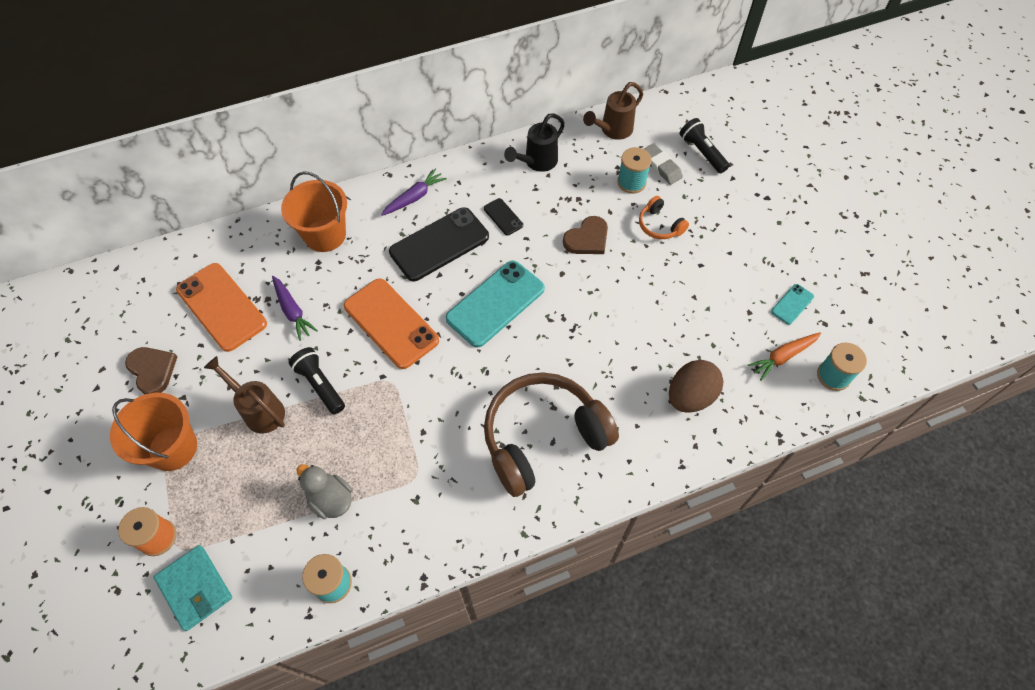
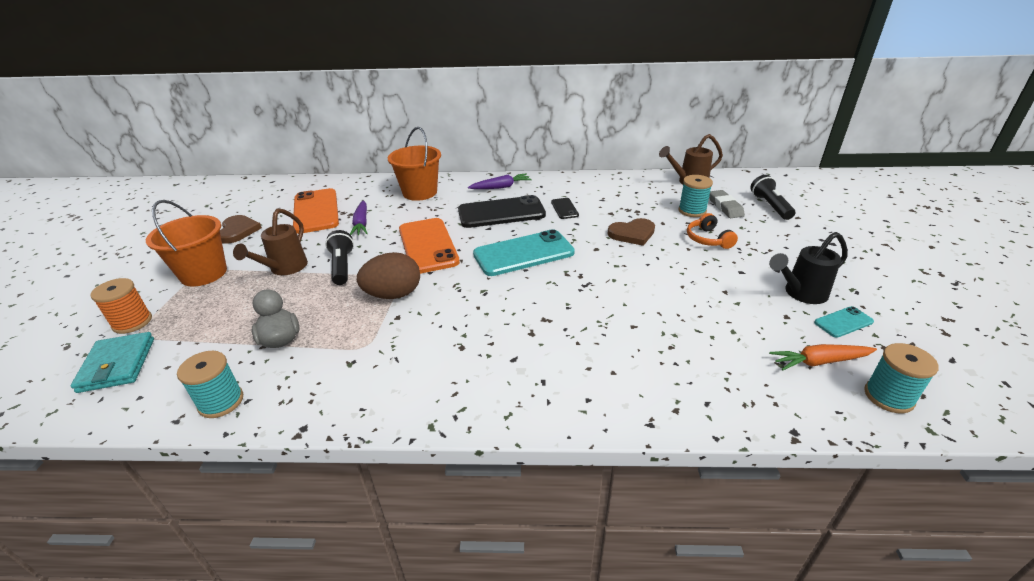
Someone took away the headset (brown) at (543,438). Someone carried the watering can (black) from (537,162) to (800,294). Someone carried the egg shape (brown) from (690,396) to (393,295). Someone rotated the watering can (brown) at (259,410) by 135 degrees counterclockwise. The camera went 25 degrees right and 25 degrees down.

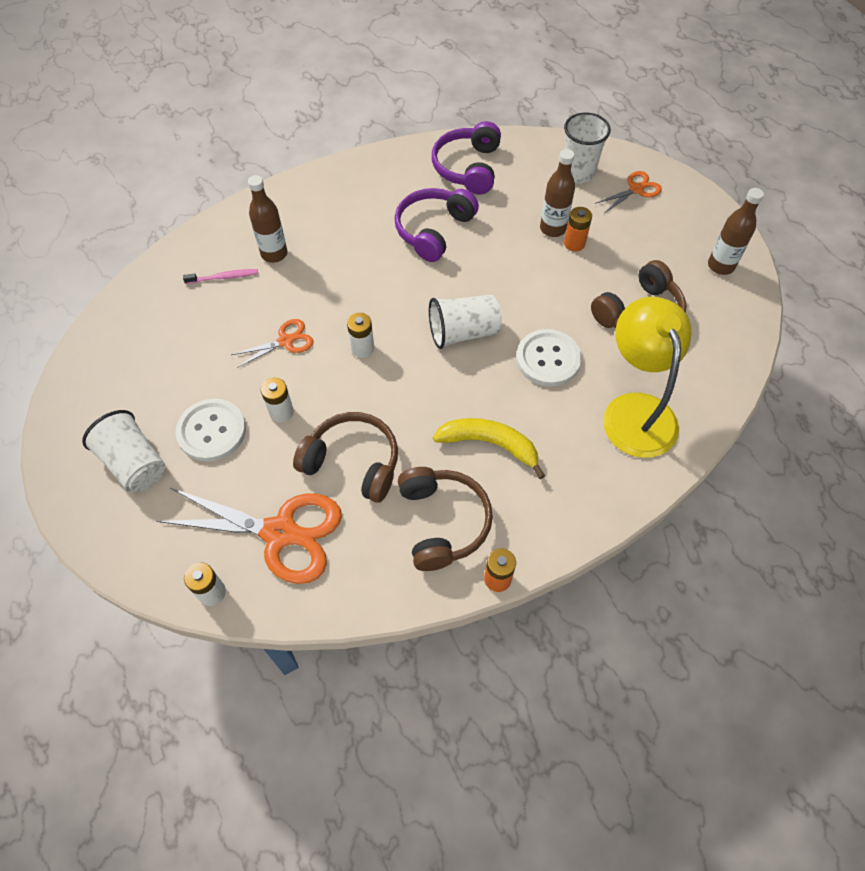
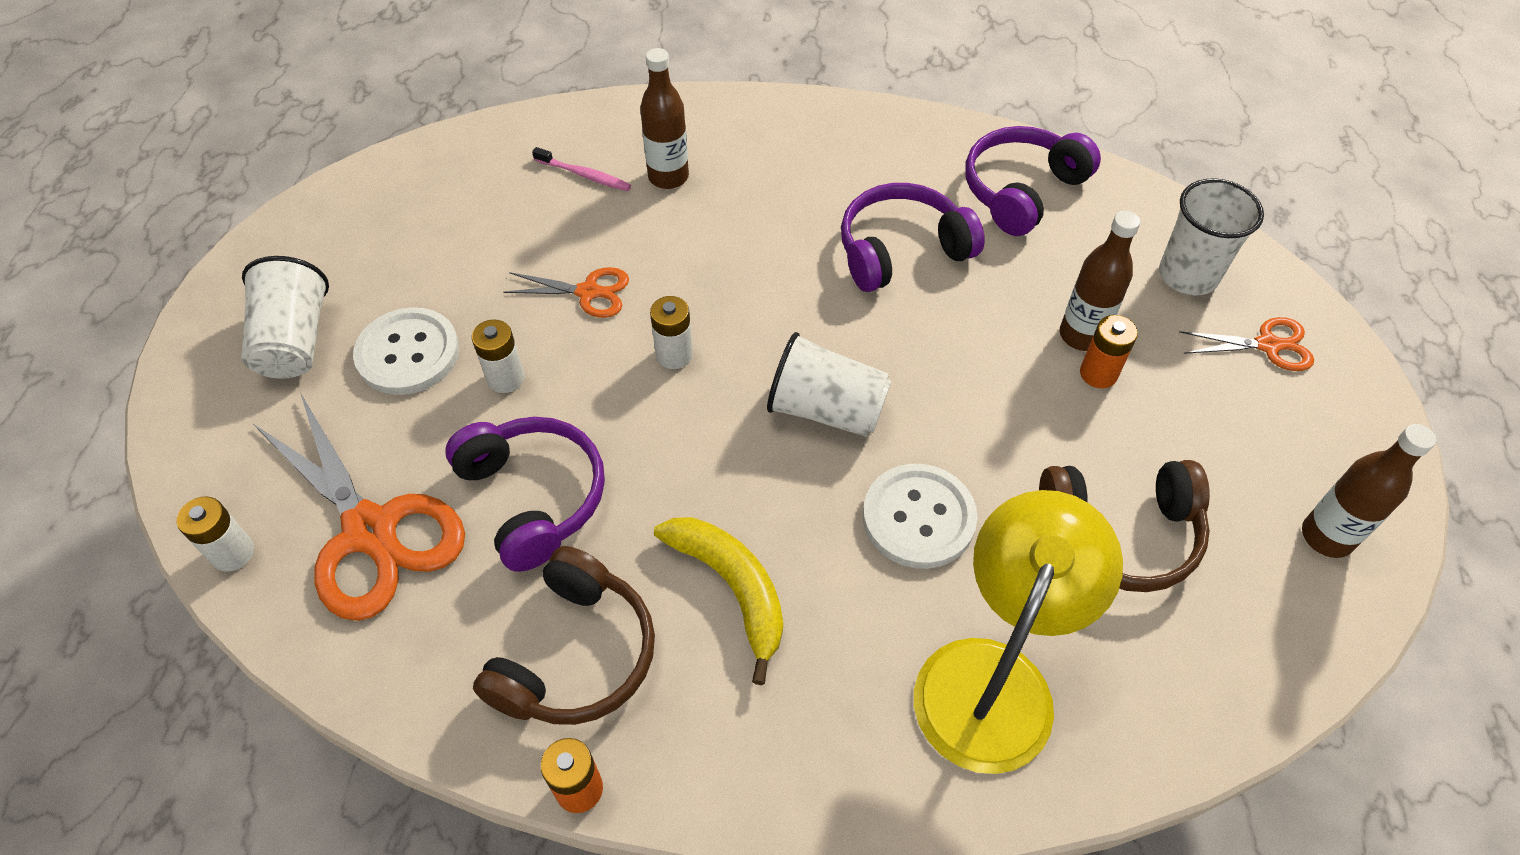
Someone repainted the headset (brown) at (353,462), which became the headset (royal purple) at (534,497). The camera went 35 degrees right and 5 degrees down.

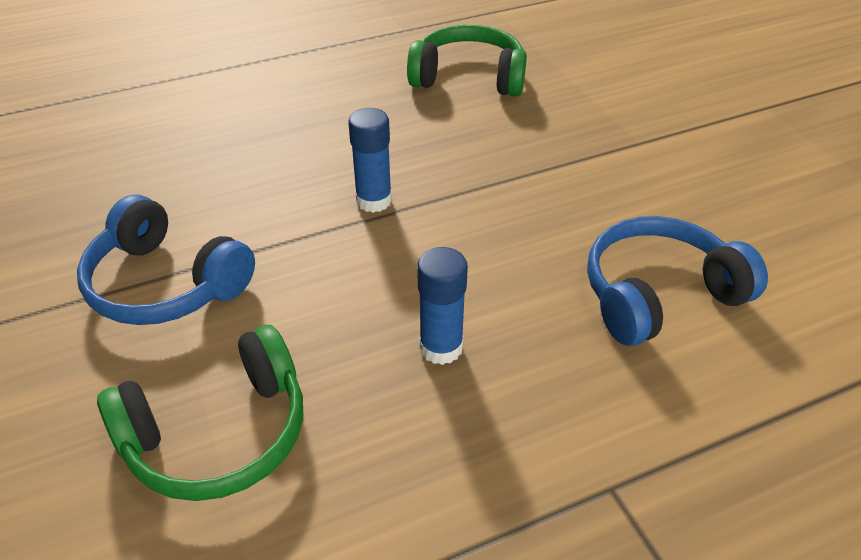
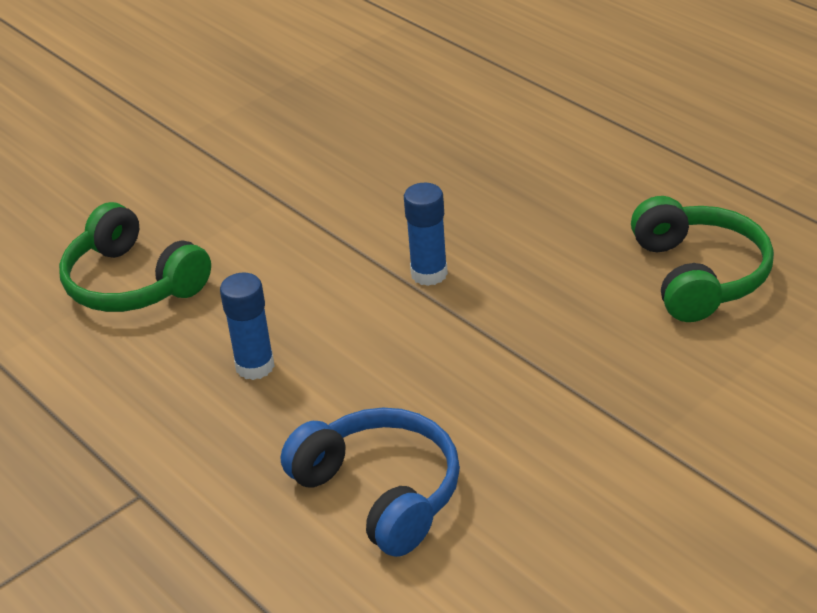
Someone took away the headset (cobalt) at (165,284). The camera went 75 degrees right and 5 degrees down.

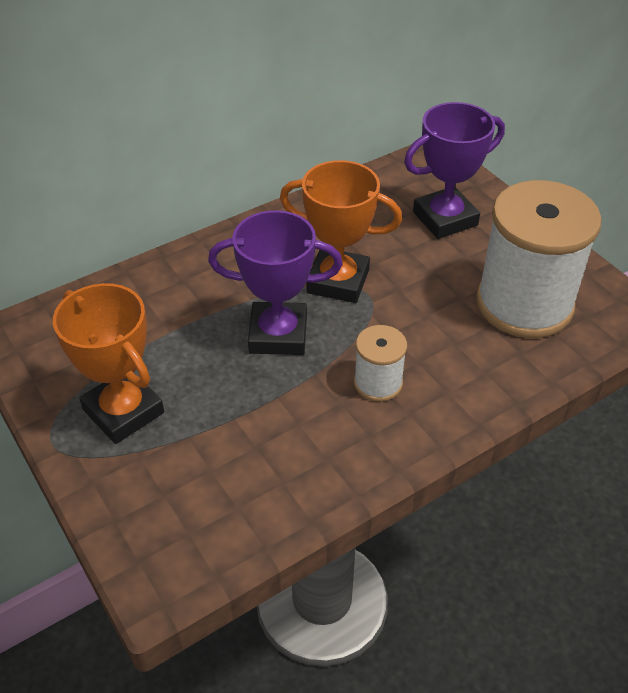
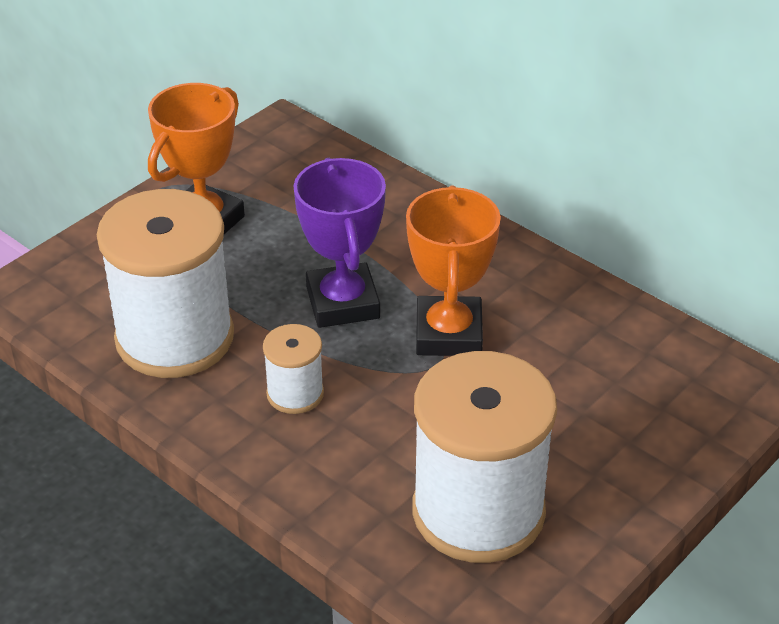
Someone took away the trophy (royal purple) at (445,219). Someone put down the reel of thread (white) at (175,338). The camera went 75 degrees right and 5 degrees down.

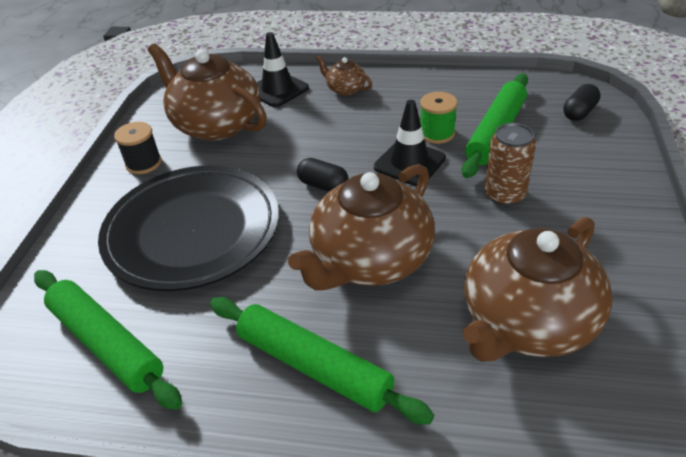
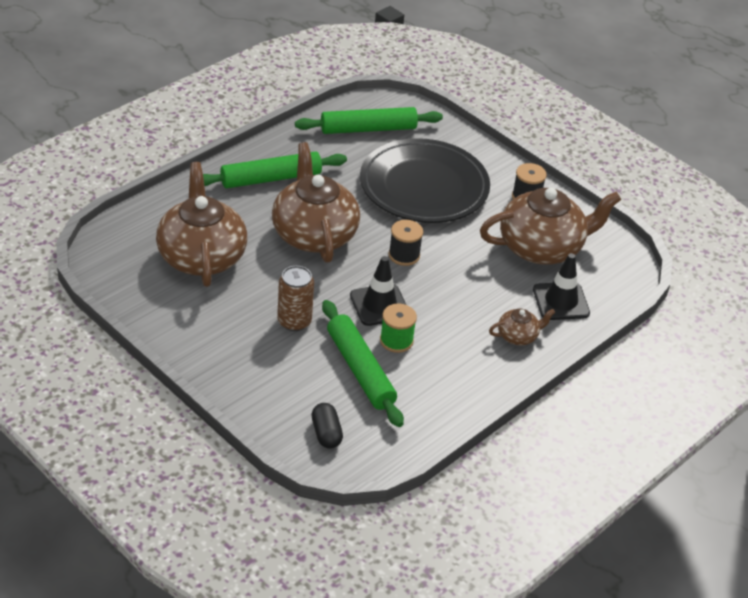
Someone swapped the pill (black) at (323,185) for the reel of thread (black) at (404,255). The camera went 120 degrees right and 0 degrees up.

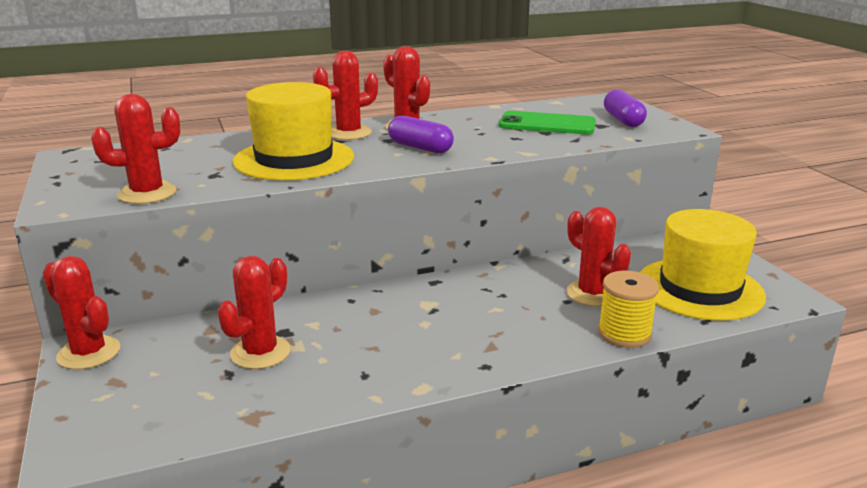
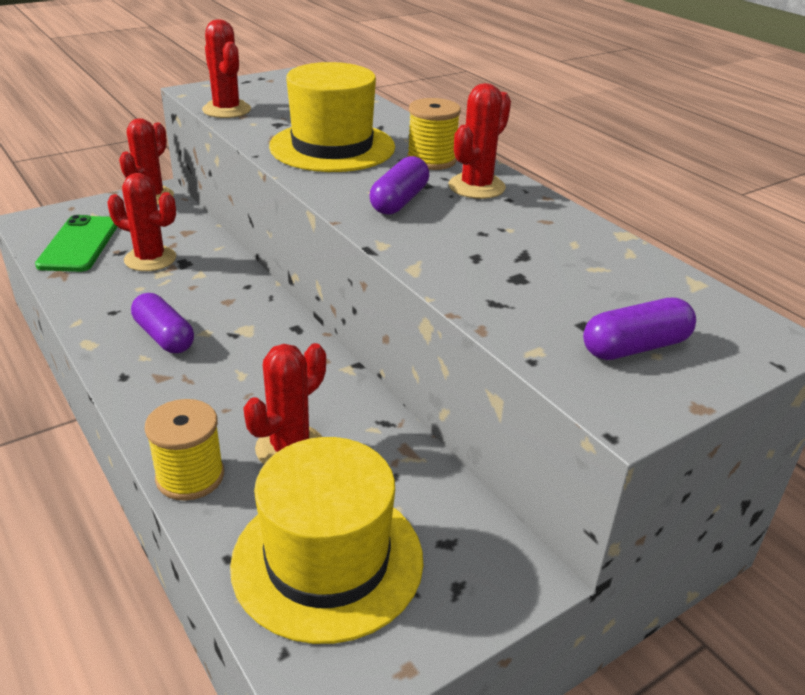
Someone put down the pill (royal purple) at (164,336). Someone carried the phone (leaf-green) from (547,124) to (79,244). Someone swapped the saguaro cactus (crimson) at (348,133) for the reel of thread (bright yellow) at (431,160). The camera went 75 degrees right and 10 degrees up.

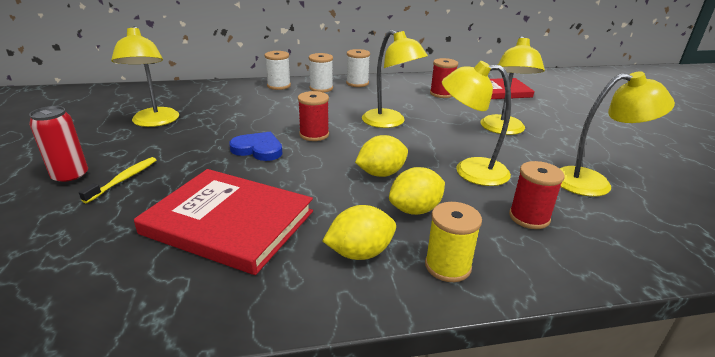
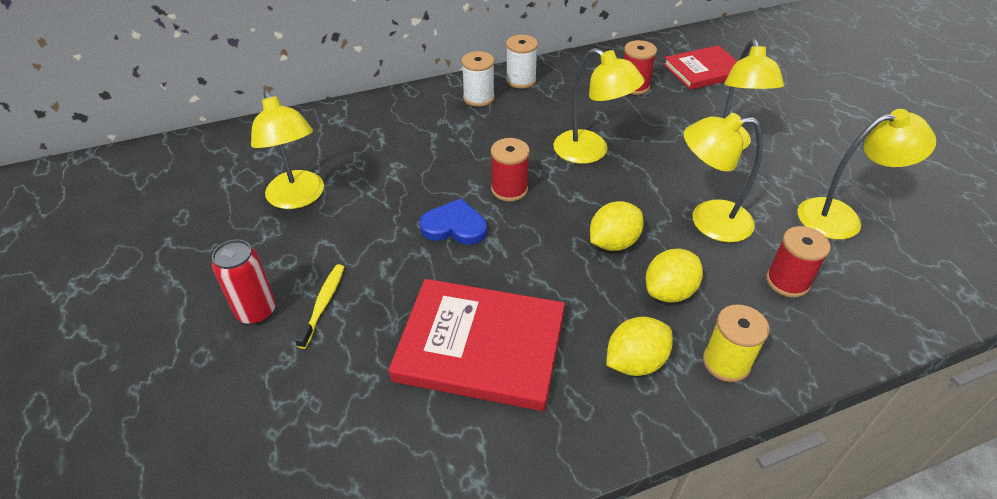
Someone took away the reel of thread (white) at (279,86). The camera went 10 degrees left and 15 degrees up.

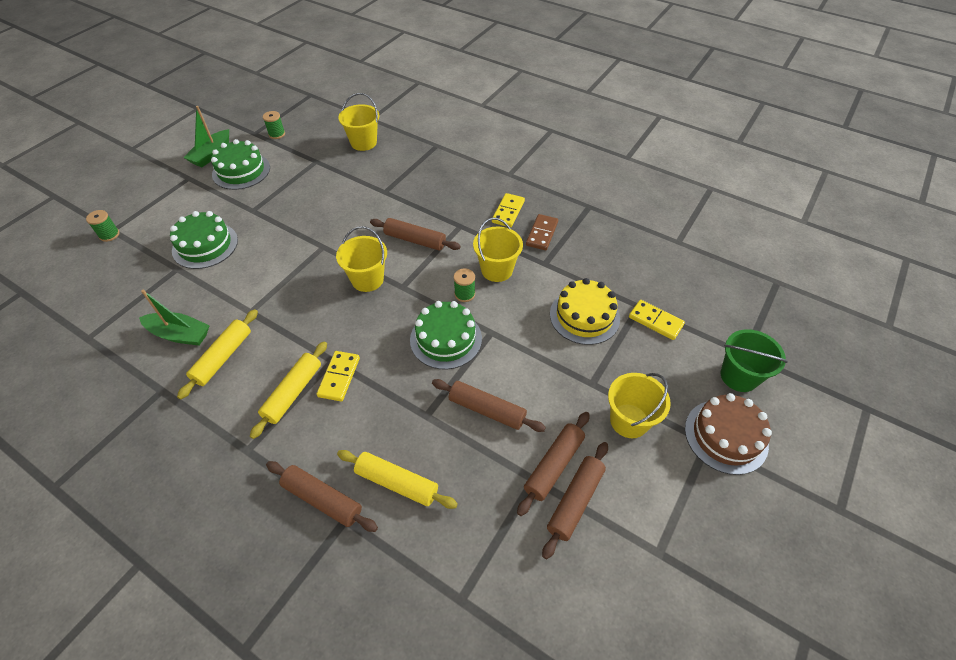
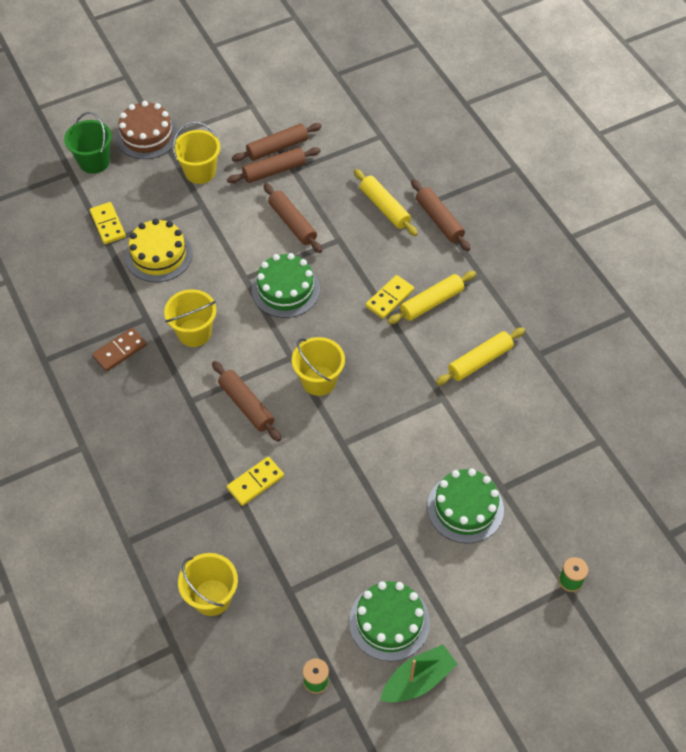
Someone took away the sailboat (leaf-green) at (180,334). Someone took away the reel of thread (leaf-green) at (464,294). Someone carried the domino piece (bright yellow) from (508,212) to (255,482). The camera went 150 degrees left and 5 degrees up.

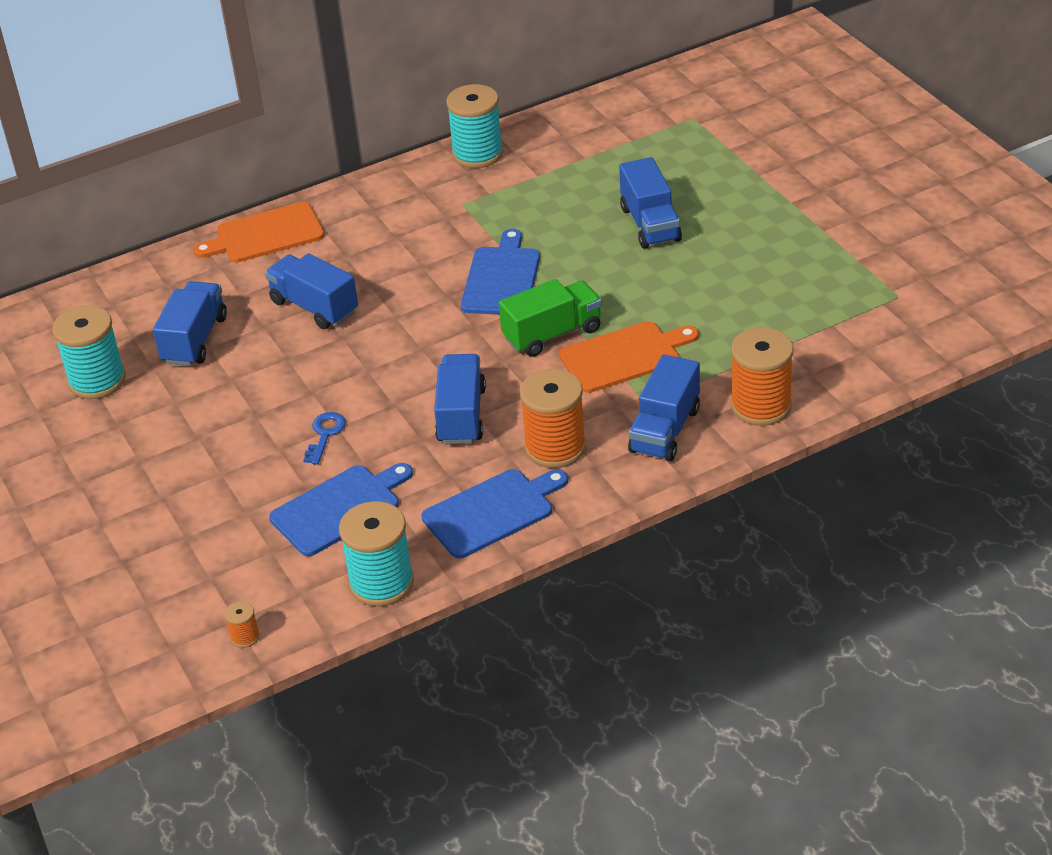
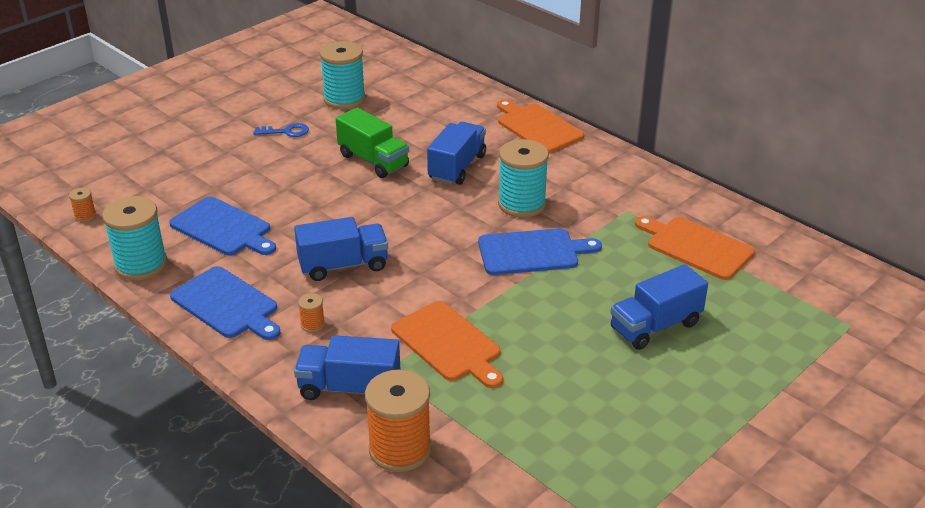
Someone took away the truck (cobalt) at (195,340). Someone put down the bread board (orange-coloured) at (696,247). Someone carried the key (cobalt) from (325,435) to (286,132). Someone carried the reel of thread (aqua) from (477,154) to (522,204). Someone carried the truck (leaf-green) from (552,334) to (373,161). Someone scaled the reel of thread (orange-coloured) at (555,448) by 0.44. The camera went 70 degrees right and 5 degrees down.

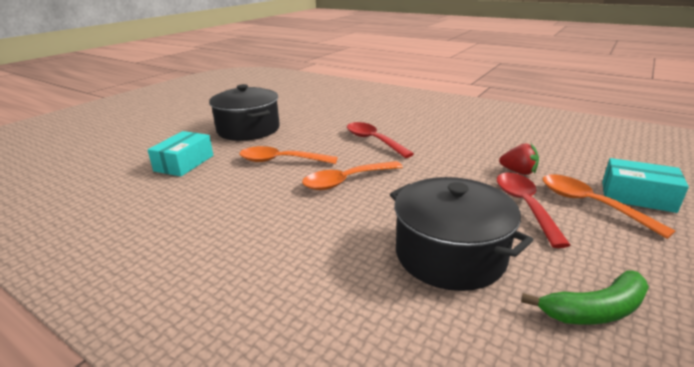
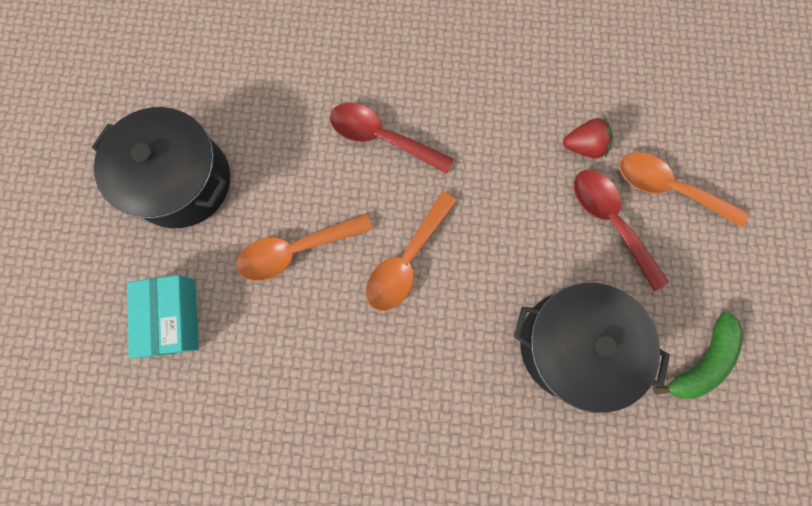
Someone took away the package (aqua) at (637,196). The camera went 30 degrees left and 50 degrees up.

